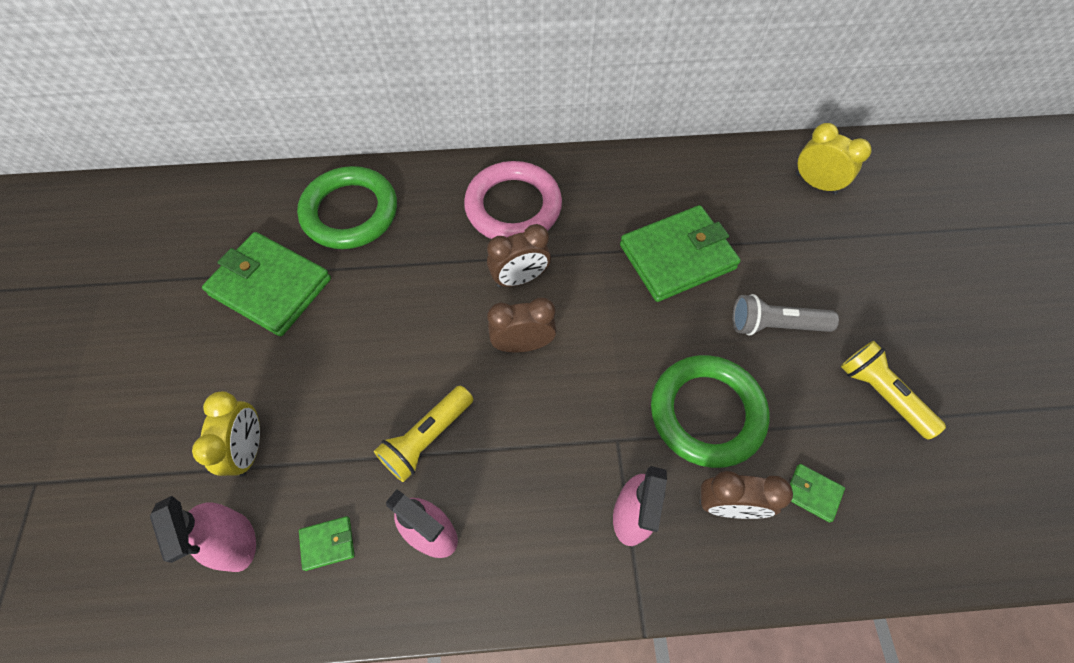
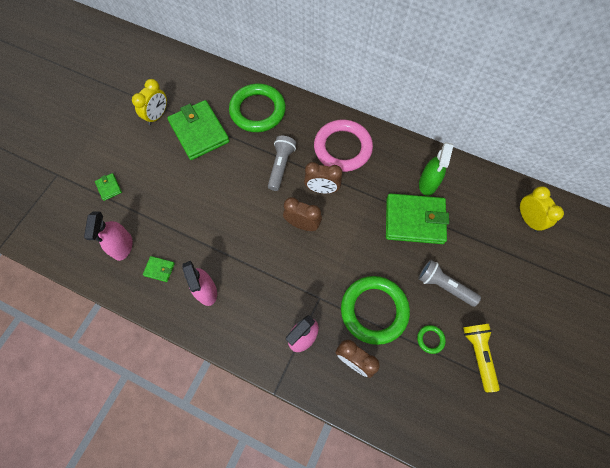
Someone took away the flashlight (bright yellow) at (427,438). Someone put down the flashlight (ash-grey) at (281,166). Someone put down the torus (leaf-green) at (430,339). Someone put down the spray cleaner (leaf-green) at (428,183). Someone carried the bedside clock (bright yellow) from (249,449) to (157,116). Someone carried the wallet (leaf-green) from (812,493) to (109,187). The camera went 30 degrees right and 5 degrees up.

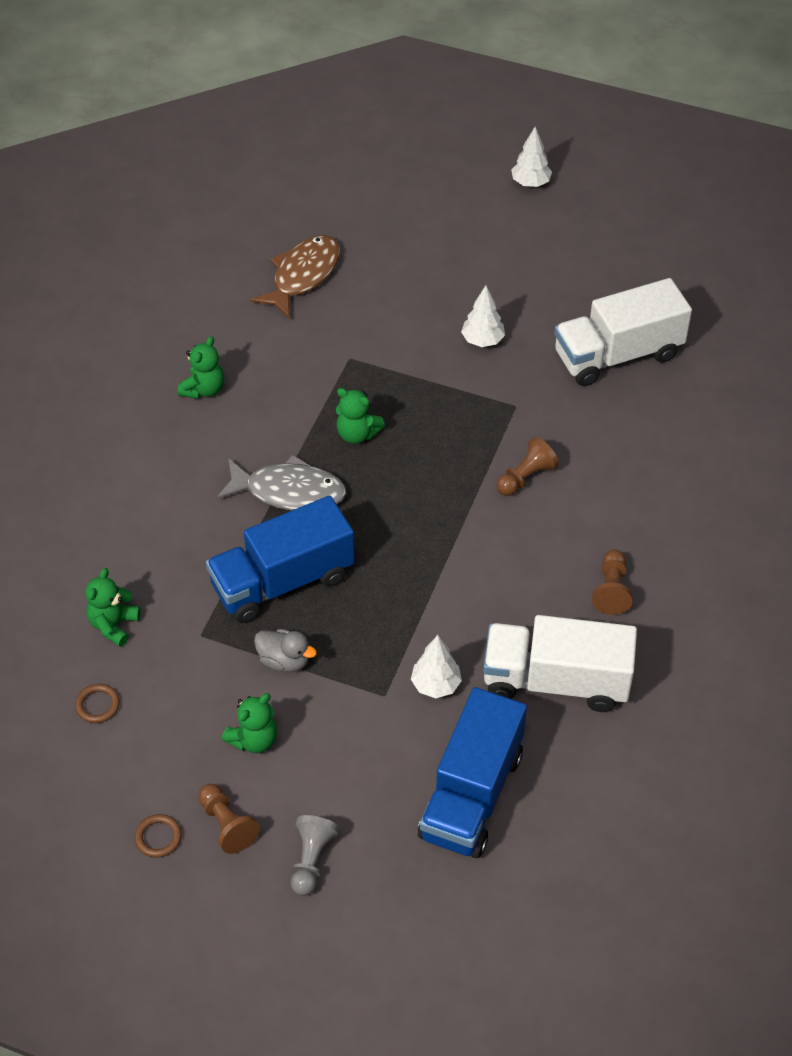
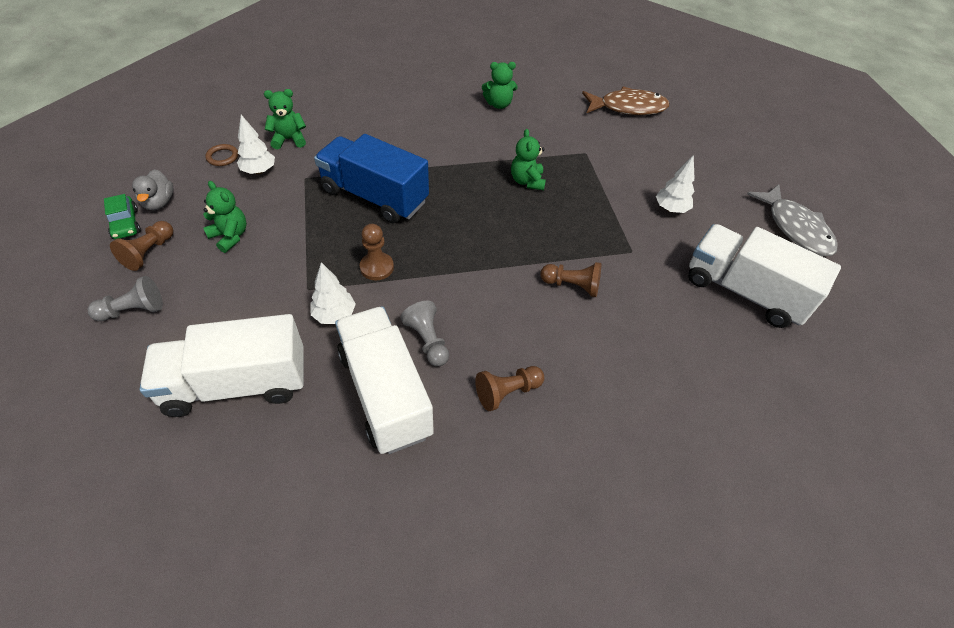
Someone put down the chess pawn (brown) at (377,267). Someone put down the chess pawn (ash-grey) at (427,341). Someone carried the fish (ash-grey) from (289,491) to (795,228). Someone carried the toy duck (ash-grey) from (284,661) to (159,202). Someone carried the tree (white) from (530,183) to (259,171). Someone swapped the torus (brown) at (158,837) for the toy car (leaf-green) at (125,224). Someone repainted the truck (cobalt) at (471,795), which became the truck (white) at (237,384). Someone rotated the teddy bear (leaf-green) at (254,739) by 150 degrees counterclockwise. The camera went 55 degrees right and 0 degrees up.

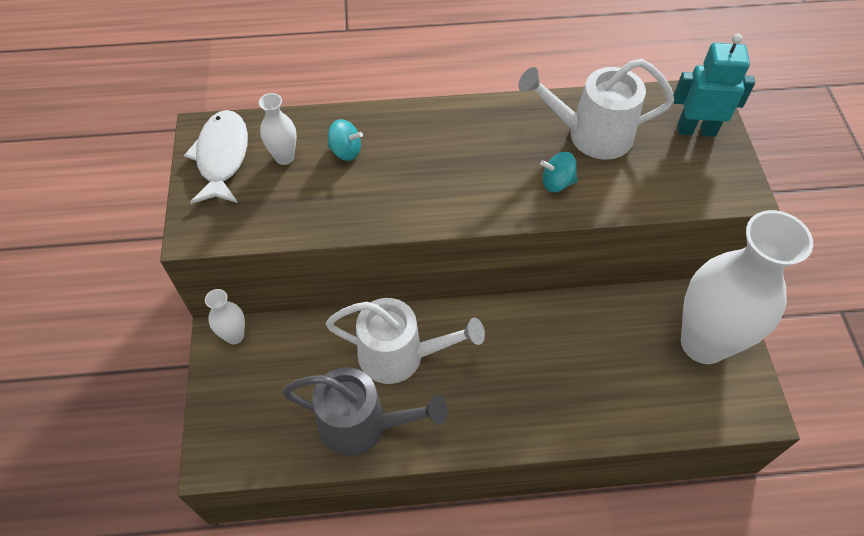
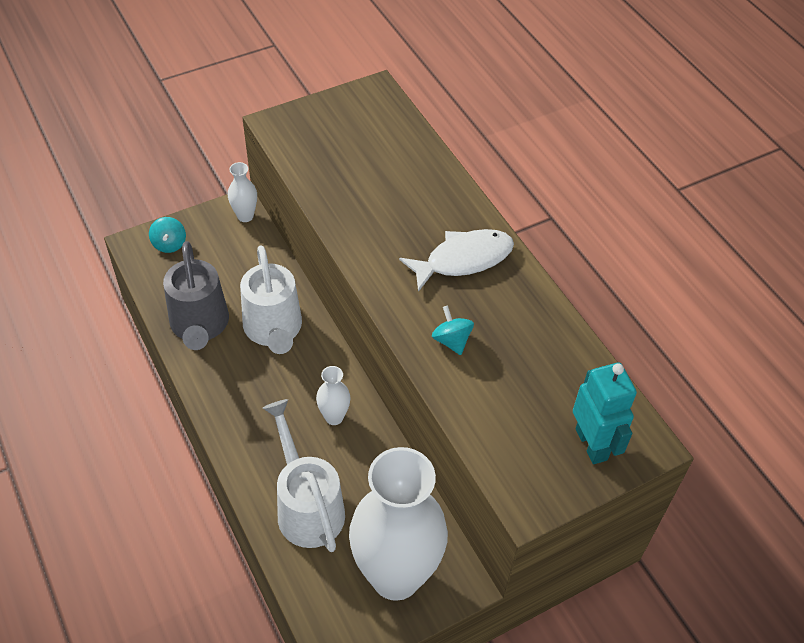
Someone carried the fish (white) from (222,157) to (463,259). Someone carried the vase (white) from (284,157) to (334,417). Someone carried the whirligig (aqua) from (346,151) to (169,244). Someone carried the watering can (white) from (590,135) to (306,506). The camera went 65 degrees right and 5 degrees down.

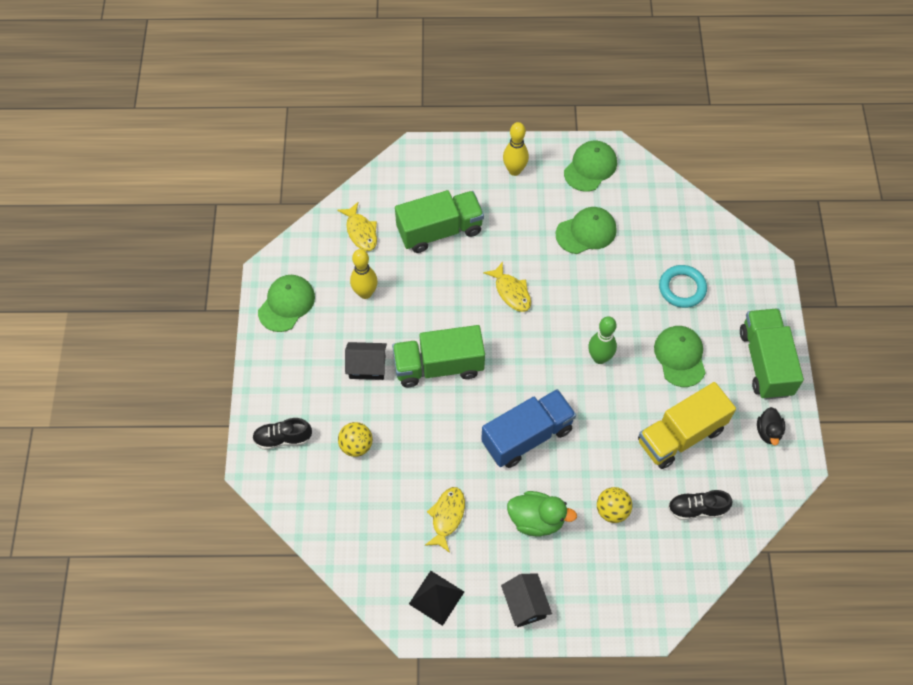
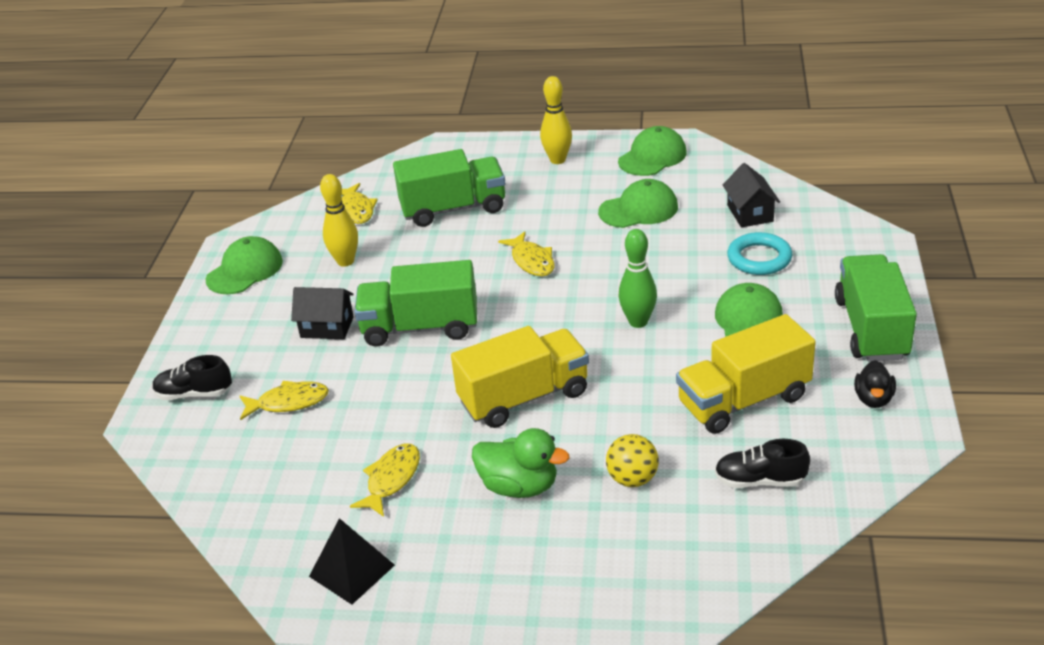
Someone carried the cottage (black) from (525,604) to (750,213). Someone swapped the sphere (bright yellow) at (356,445) for the fish (bright yellow) at (288,402). Someone repainted the truck (cobalt) at (527,436), which became the truck (bright yellow) at (524,397). The camera went 10 degrees right and 25 degrees down.

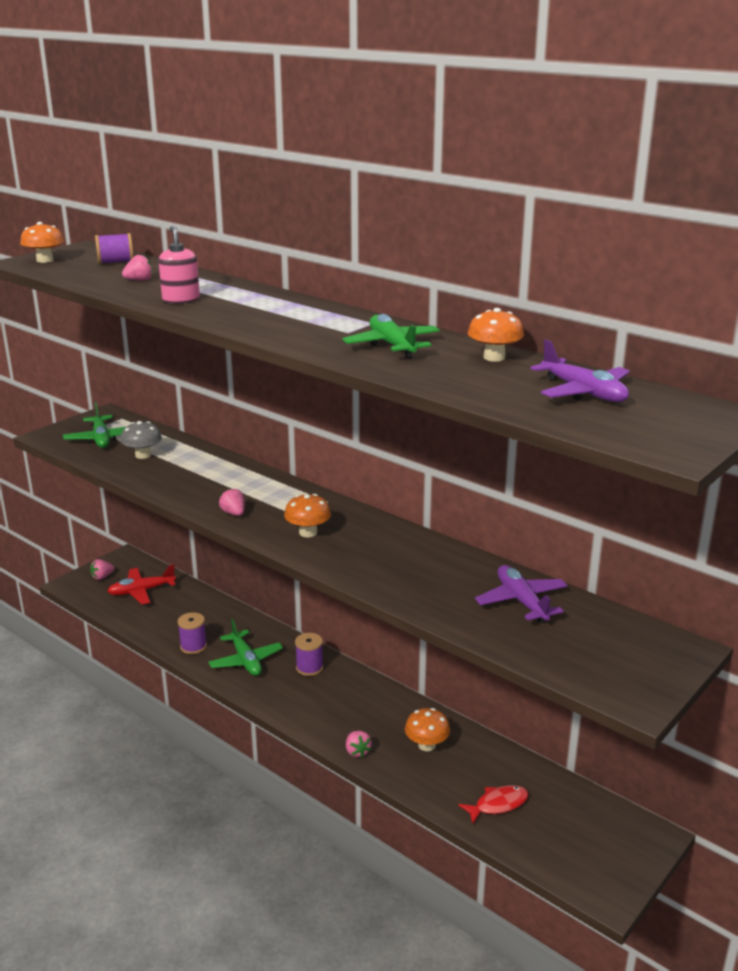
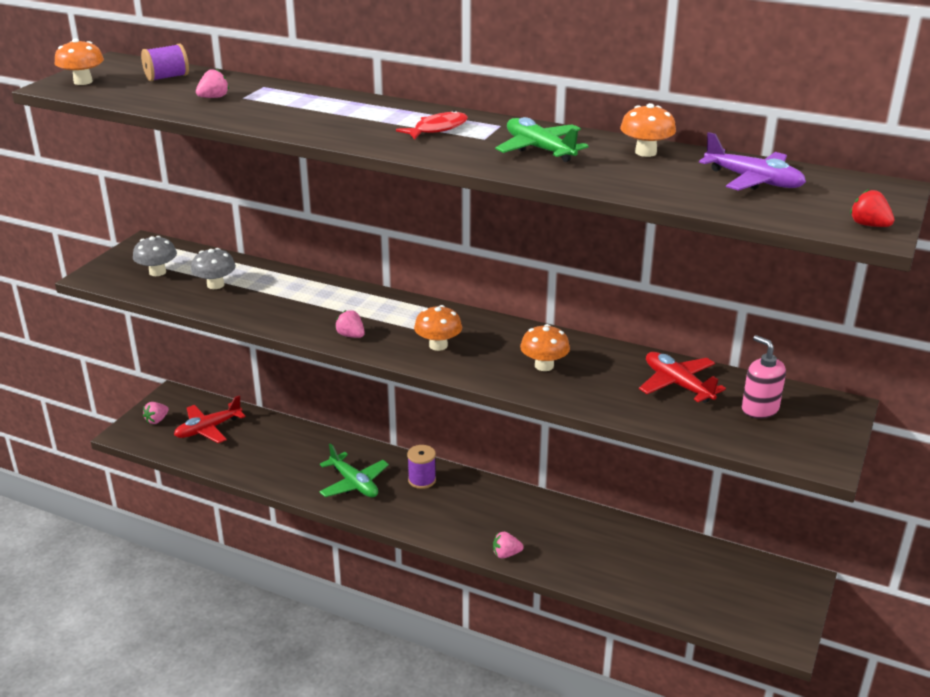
Someone took away the reel of thread (royal purple) at (193,646). Someone put down the berry (crimson) at (869,225). Someone carried the soap dispenser (rosy) from (181,300) to (759,409). Someone carried the fungus (orange-coloured) from (426,745) to (544,366). Someone carried the fish (crimson) from (498,804) to (437,129). Someone swapped the aeroplane (leaf-green) at (101,439) for the fungus (ash-grey) at (157,272). Someone repainted the aeroplane (royal purple) at (521,601), which became the aeroplane (crimson) at (677,384). Someone rotated the berry (rosy) at (357,751) by 120 degrees clockwise. The camera went 15 degrees left and 5 degrees up.

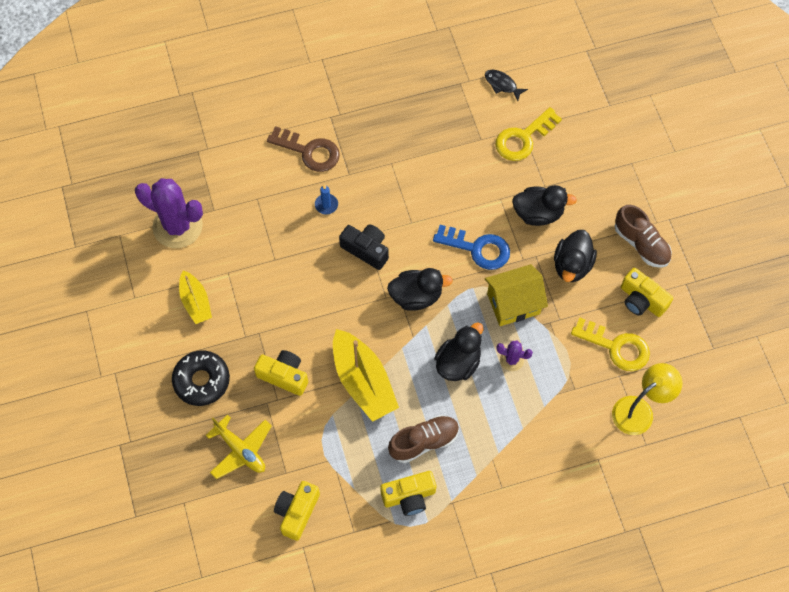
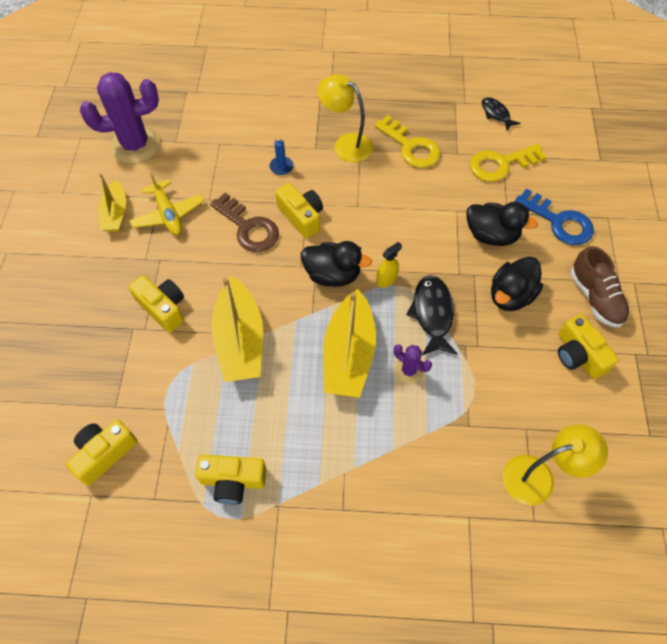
Someone took away the glazed donut (black) at (202,381). Someone took away the lace-up shoe (brown) at (424,442). Someone put down the reading lamp (bright yellow) at (346,144). Someone put down the spray cleaner (bright yellow) at (386,279). Someone carried the aeroplane (bright yellow) from (240,450) to (168,214). Someone carried the key (brown) from (309,151) to (249,227). Someone carried the key (cobalt) from (477,248) to (559,221). Someone carried the key (bright yellow) from (616,347) to (411,147). Someone swapped the toy duck (black) at (458,362) for the sailboat (bright yellow) at (349,354). Someone swapped the cottage (bright yellow) at (513,303) for the fish (black) at (432,314). Someone repainted the photo camera (black) at (366,250), which became the photo camera (bright yellow) at (301,217). Someone rotated the saguaro cactus (royal purple) at (177,226) by 60 degrees counterclockwise. The camera went 20 degrees right and 5 degrees down.

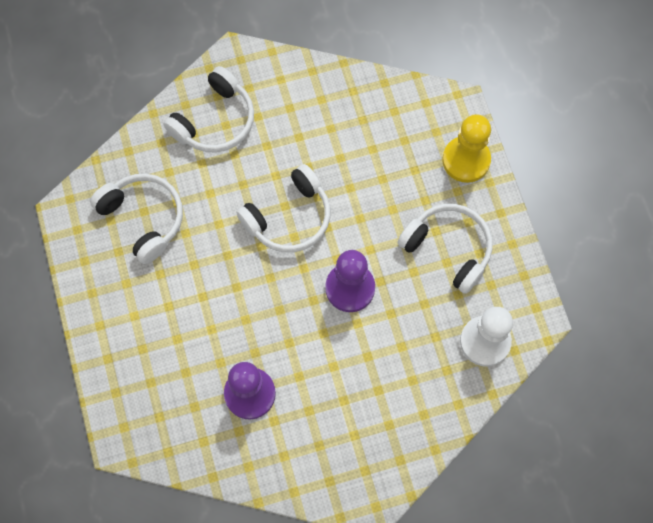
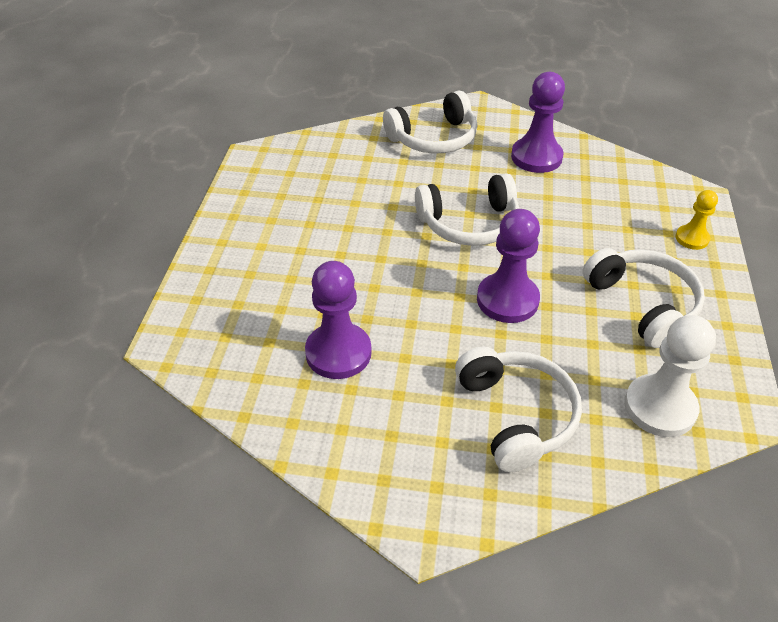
Someone put down the chess pawn (royal purple) at (536,157). Someone carried the headset (white) from (143,219) to (516,415). Someone scaled the chess pawn (bright yellow) at (466,160) by 0.57. The camera went 25 degrees right and 25 degrees down.

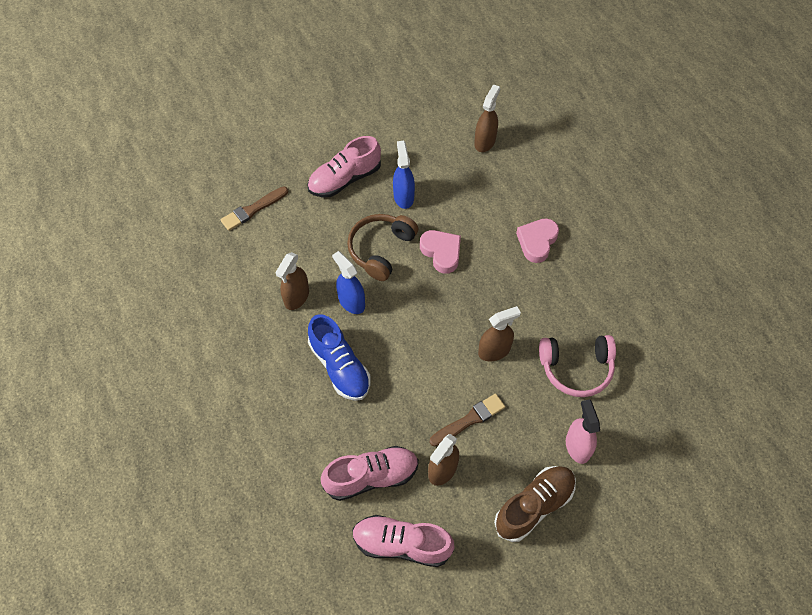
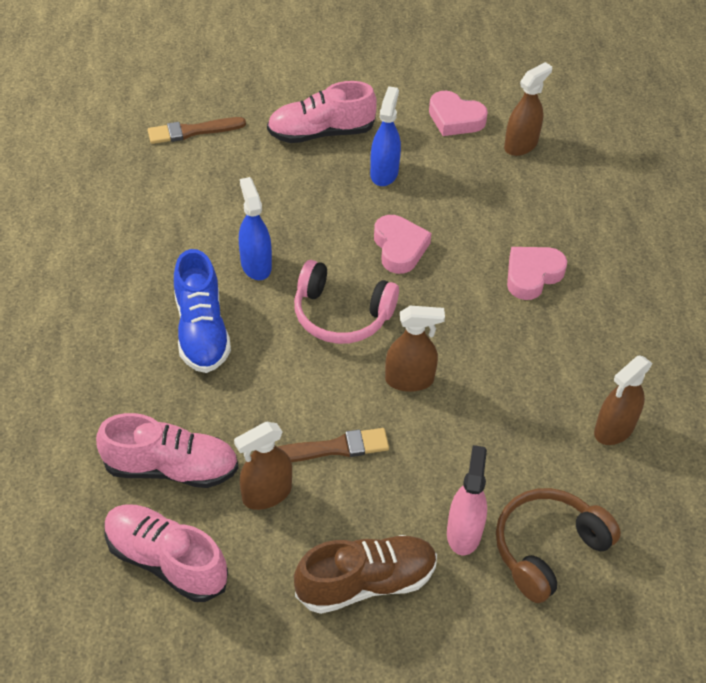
Someone put down the love heart (rosy) at (455,119). Someone carried the spray cleaner (brown) from (296,297) to (614,429). Someone carried the headset (brown) from (380,249) to (547,548). Someone carried the headset (rosy) from (576,368) to (341,315). The camera went 20 degrees right and 10 degrees down.

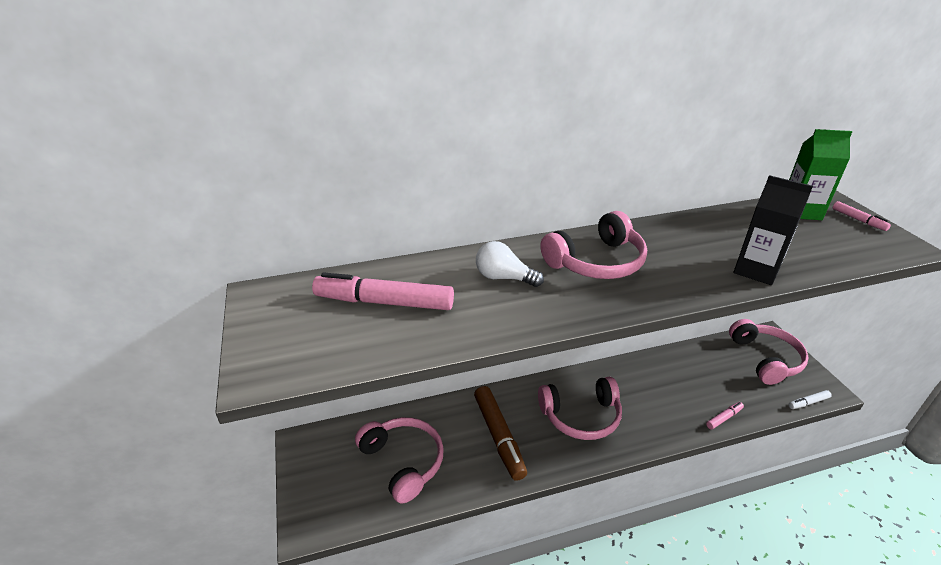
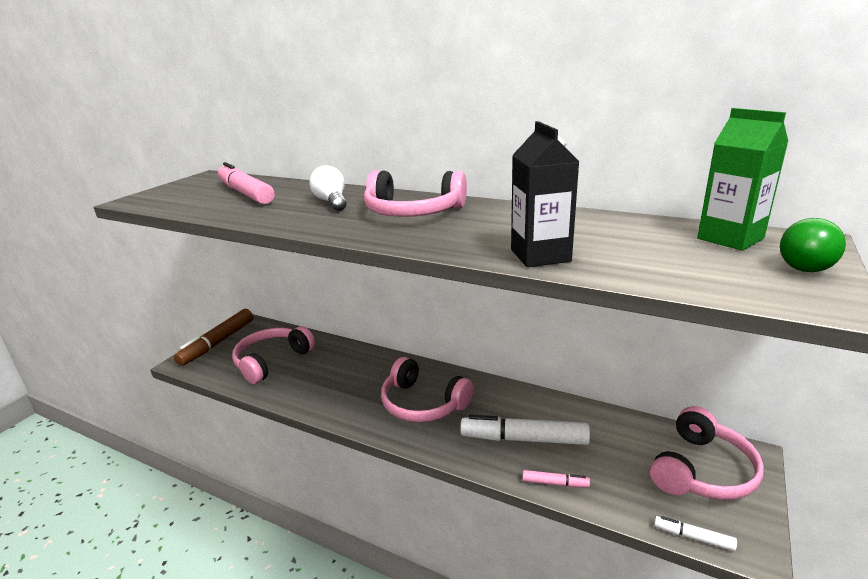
Someone put down the marker (white) at (524,439). Someone carried the marker (brown) from (499,436) to (218,343). Someone swapped the marker (rosy) at (858,220) for the light bulb (leaf-green) at (806,264). Someone rotated the headset (rosy) at (403,462) by 150 degrees counterclockwise. The camera went 45 degrees right and 10 degrees down.

